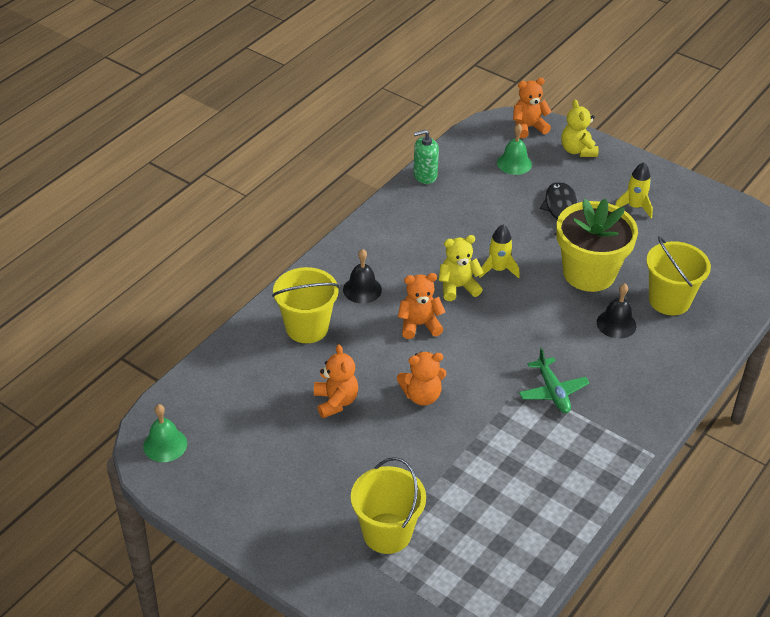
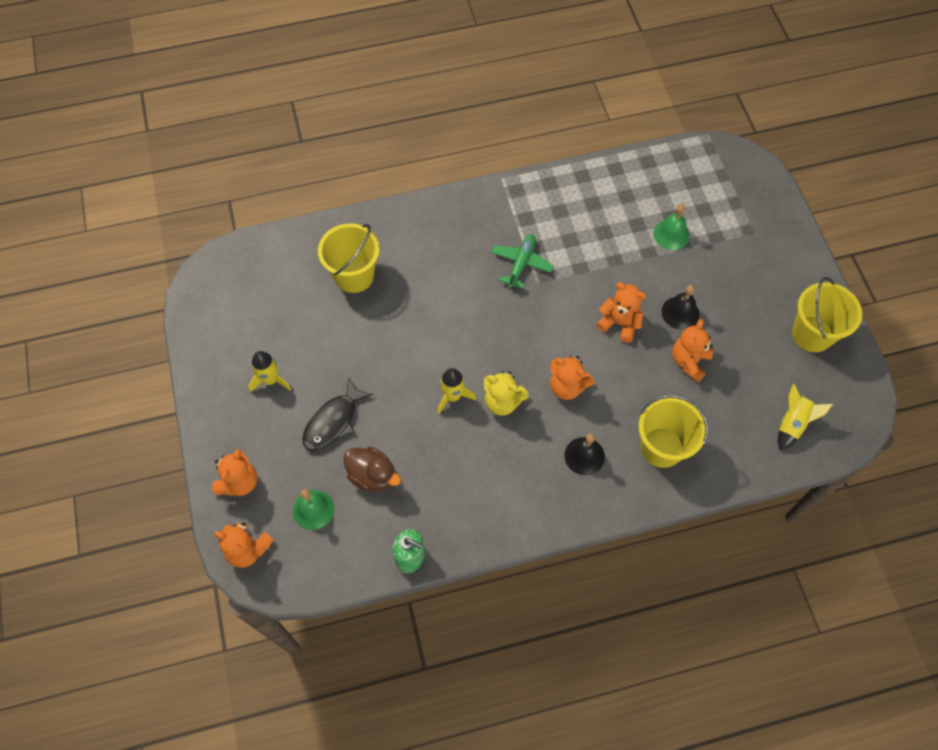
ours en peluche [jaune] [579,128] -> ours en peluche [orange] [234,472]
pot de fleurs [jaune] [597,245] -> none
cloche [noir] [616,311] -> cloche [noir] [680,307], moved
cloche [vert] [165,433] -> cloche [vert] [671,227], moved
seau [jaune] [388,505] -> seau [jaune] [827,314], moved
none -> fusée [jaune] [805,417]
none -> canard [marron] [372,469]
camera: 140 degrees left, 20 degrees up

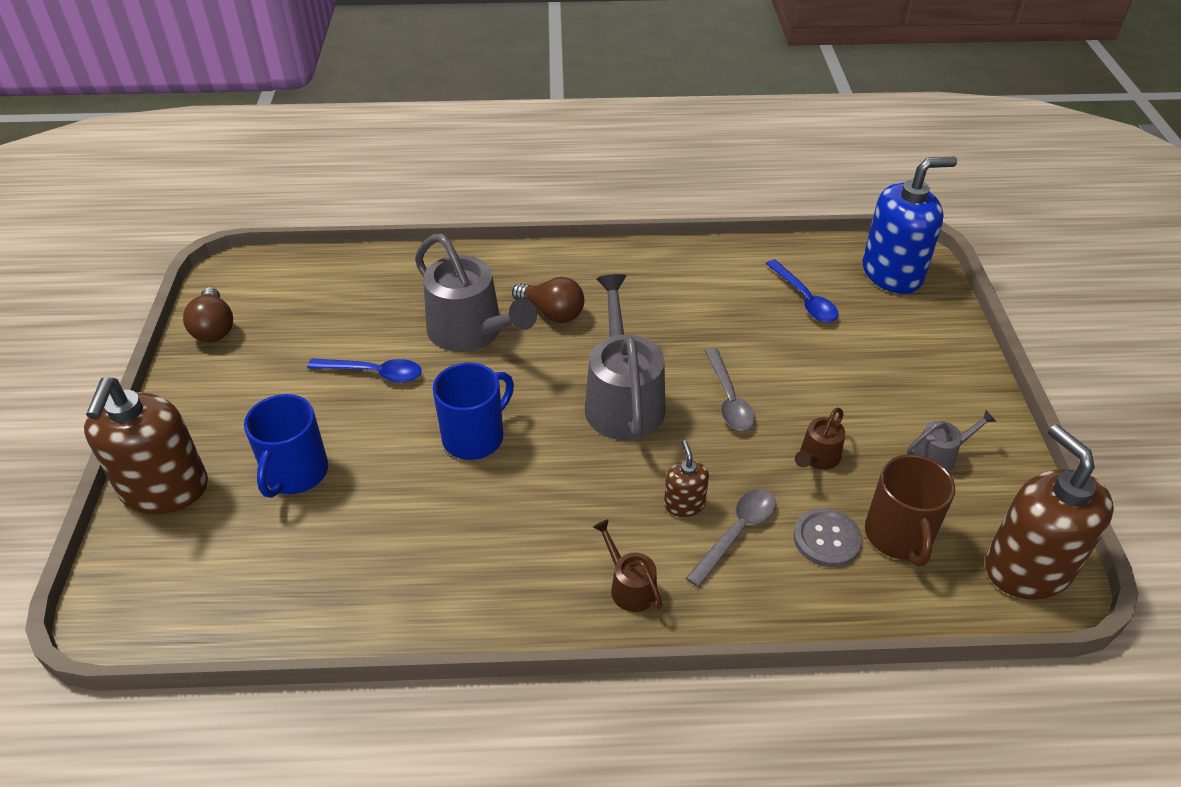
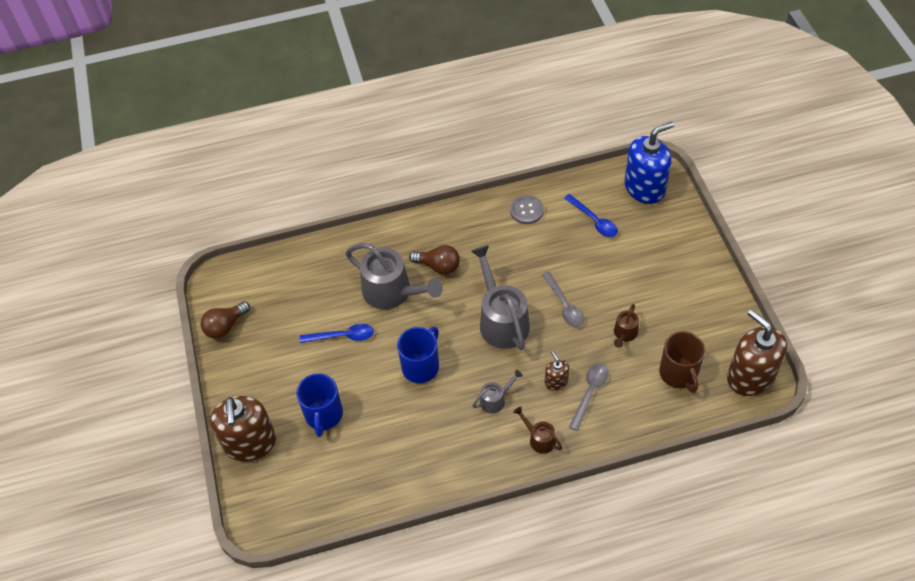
ampoule [marron] [208,314] -> ampoule [marron] [225,320], 75 degrees clockwise
arrosoir [gris] [952,440] -> arrosoir [gris] [497,392], moved
bouton [gris] [827,537] -> bouton [gris] [527,209], moved
camera: 10 degrees left, 10 degrees up

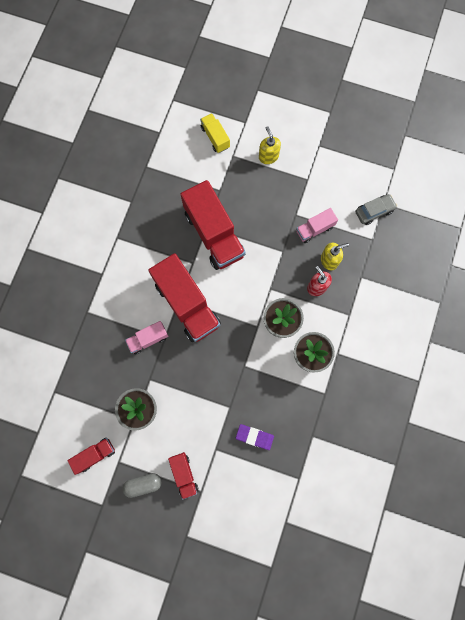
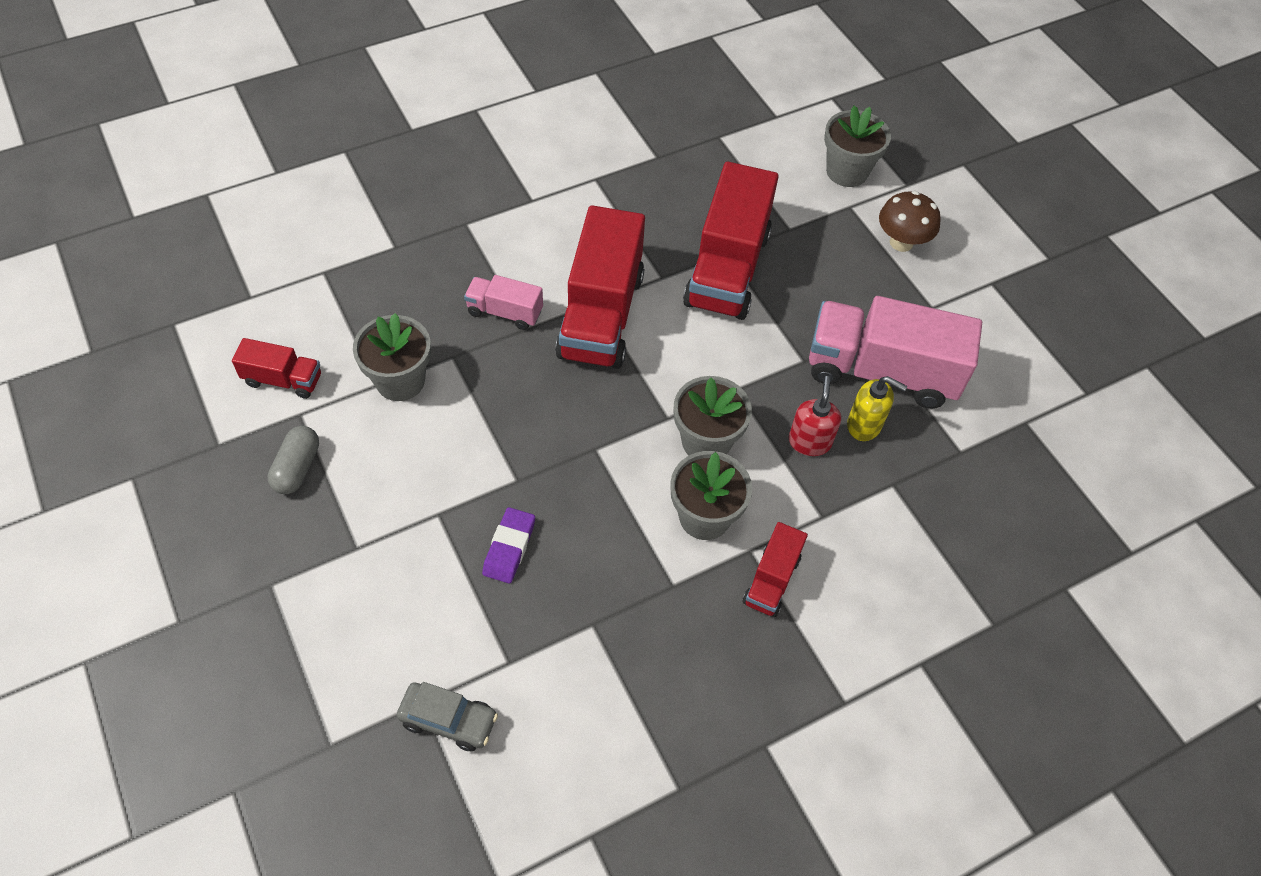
camion [jaune] [215,133] -> pot de fleurs [gris] [857,146]
distributeur de savon [jaune] [270,145] -> champignon [marron] [910,221]
voiture [gris] [376,209] -> voiture [gris] [447,716], moved
camion [rose] [317,225] -> camion [rose] [895,352], x2.03
gomme [violet] [255,437] -> gomme [violet] [508,545], 45 degrees clockwise
camion [rouge] [183,476] -> camion [rouge] [775,569], moved
gélule [gris] [142,485] -> gélule [gris] [293,460], 75 degrees clockwise
camera: 40 degrees right, 20 degrees down

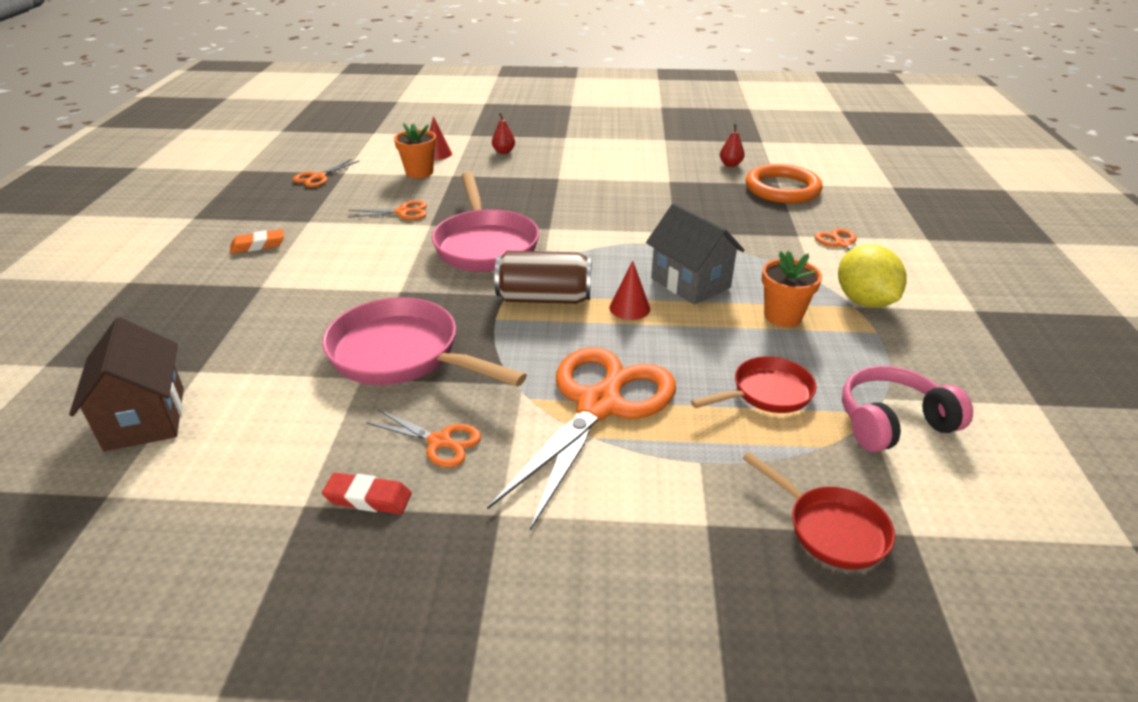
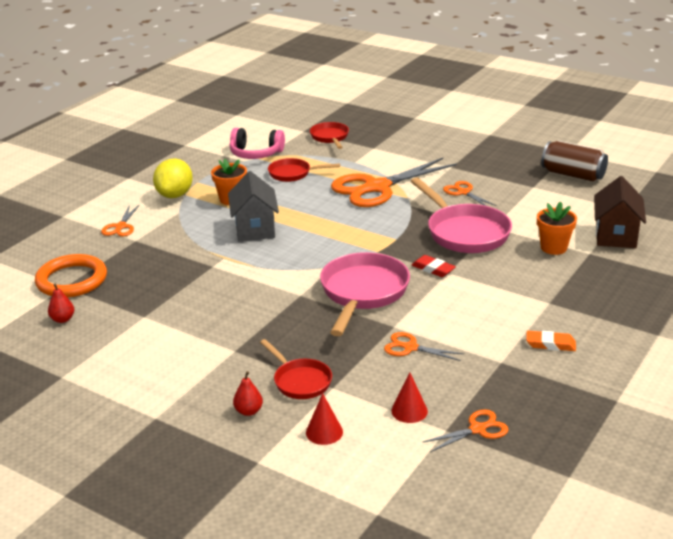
pot de fleurs [orange] [415,150] -> pot de fleurs [orange] [557,228], moved
canette [marron] [543,277] -> canette [marron] [574,161], moved
cône [rouge] [629,290] -> cône [rouge] [409,398], moved
gomme [rouge] [367,493] -> gomme [rouge] [434,266], moved
none -> poêle [rouge] [296,369]
camera: 150 degrees left, 5 degrees down

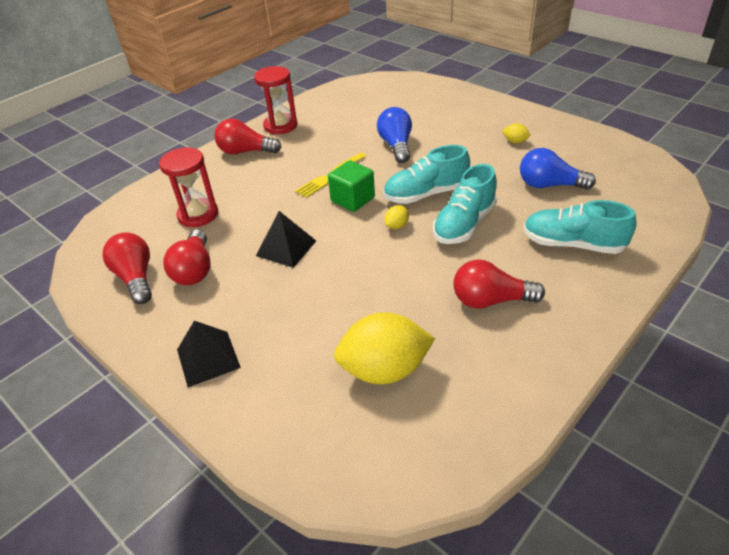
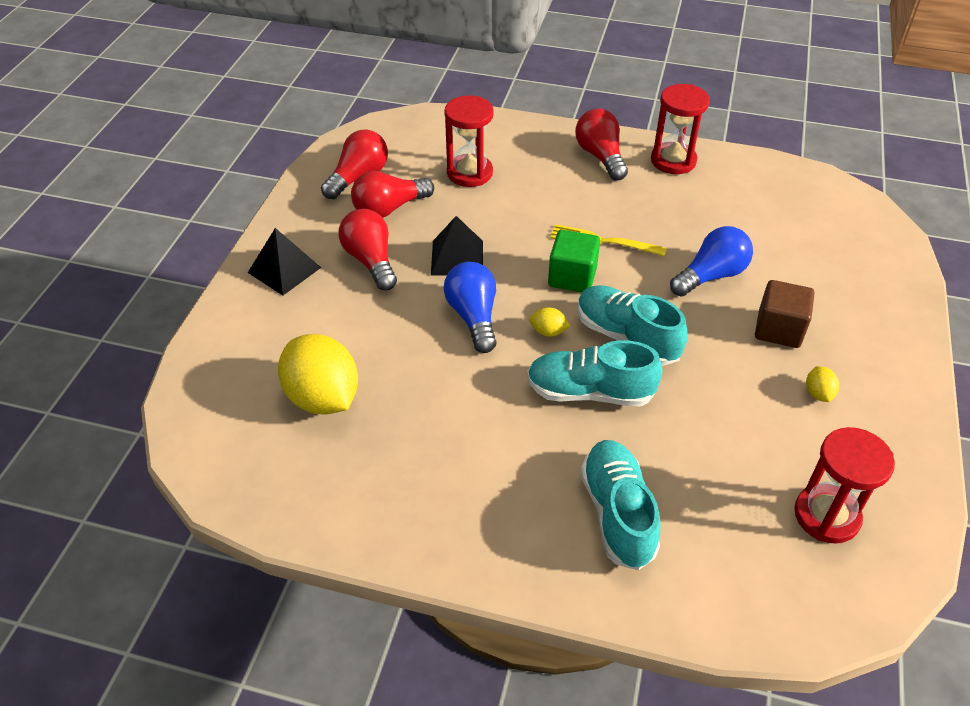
ampoule [bleu] [558,169] -> ampoule [bleu] [470,307], moved
ampoule [rouge] [499,284] -> ampoule [rouge] [367,249], moved
none -> cube [marron] [785,314]
none -> sablier [rouge] [844,485]
camera: 60 degrees right, 5 degrees up

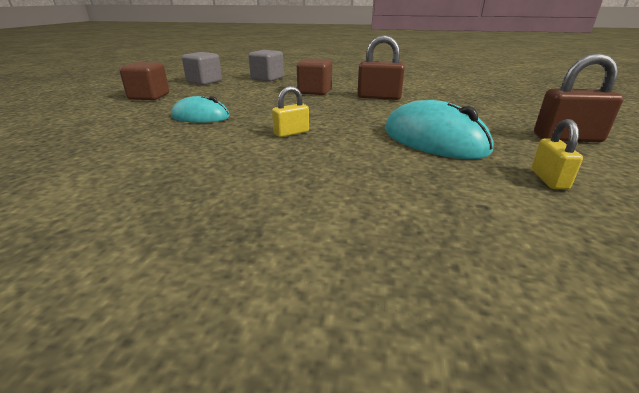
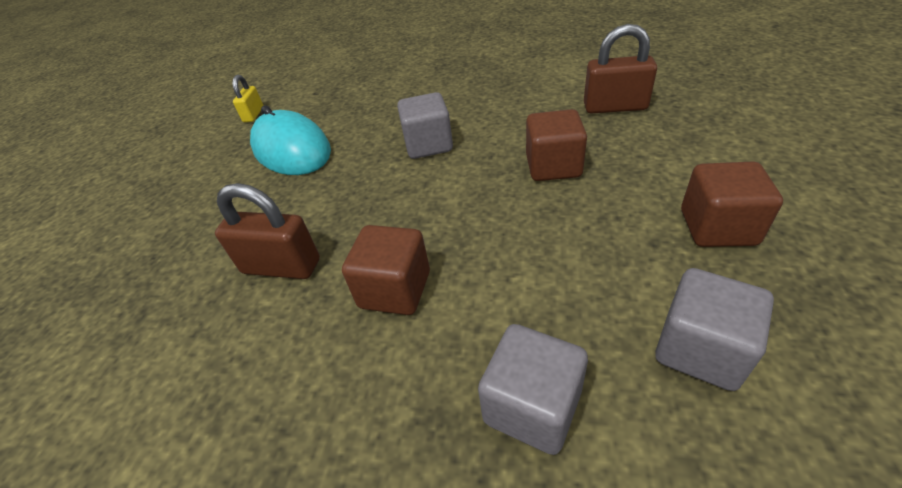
cadenas [marron] [579,97] -> cadenas [marron] [620,69], moved
cadenas [jaune] [290,111] -> cube [gris] [425,125]
souris [turquoise] [200,109] -> cube [marron] [556,145]
camera: 175 degrees left, 15 degrees up

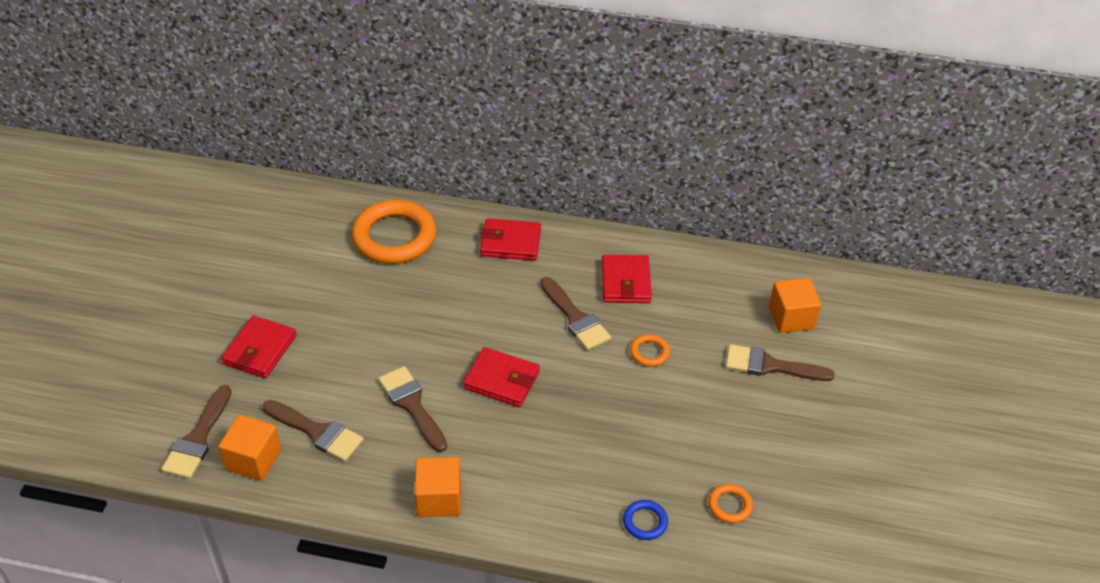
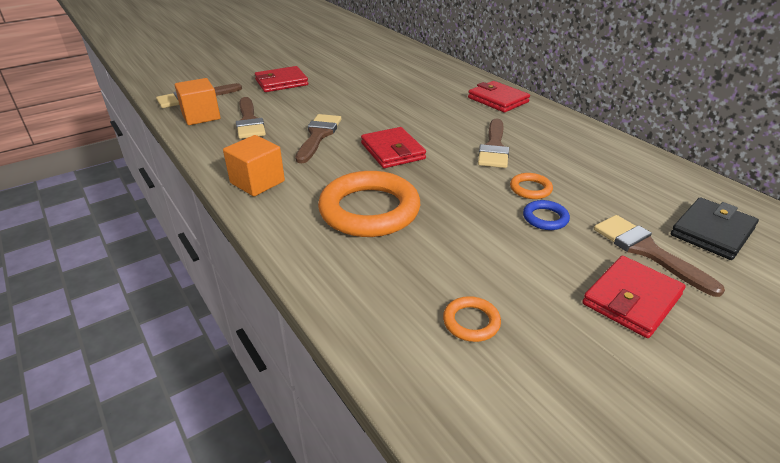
anneau [orange] [393,232] -> anneau [orange] [369,204], moved
portefeuille [rouge] [627,279] -> portefeuille [rouge] [634,297], moved
cube [orange] [795,305] -> portefeuille [noir] [715,228]
anneau [bleu] [645,520] -> anneau [bleu] [546,215], moved
camera: 45 degrees right, 10 degrees down

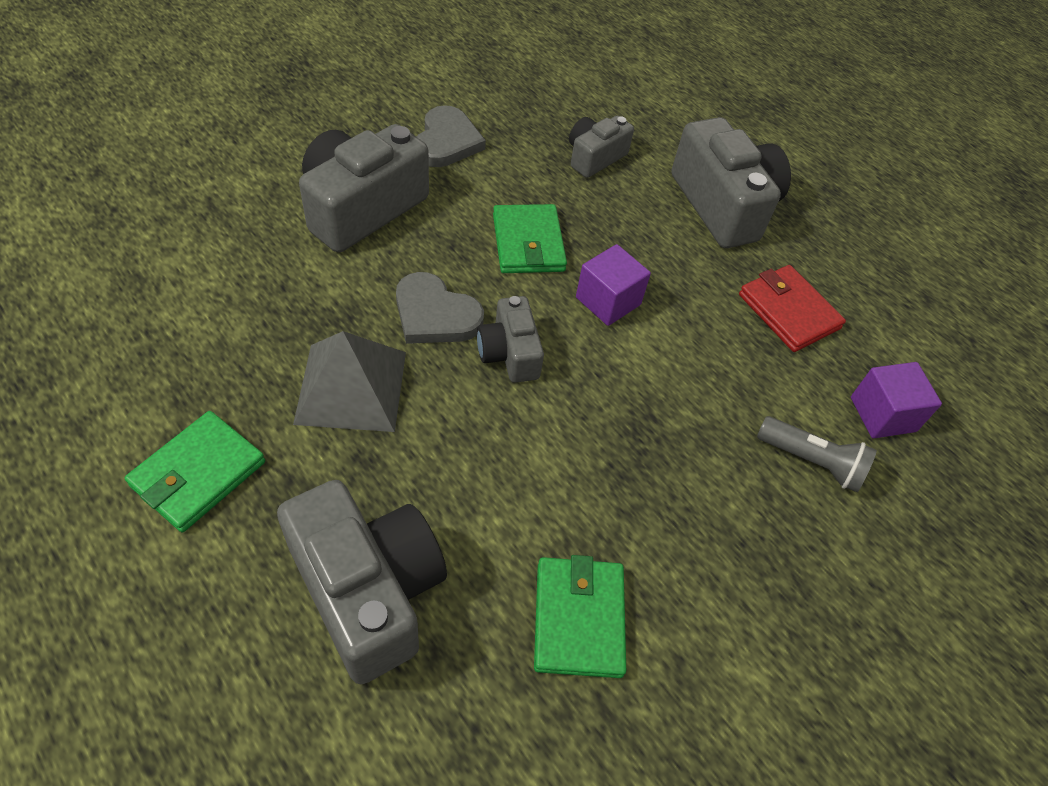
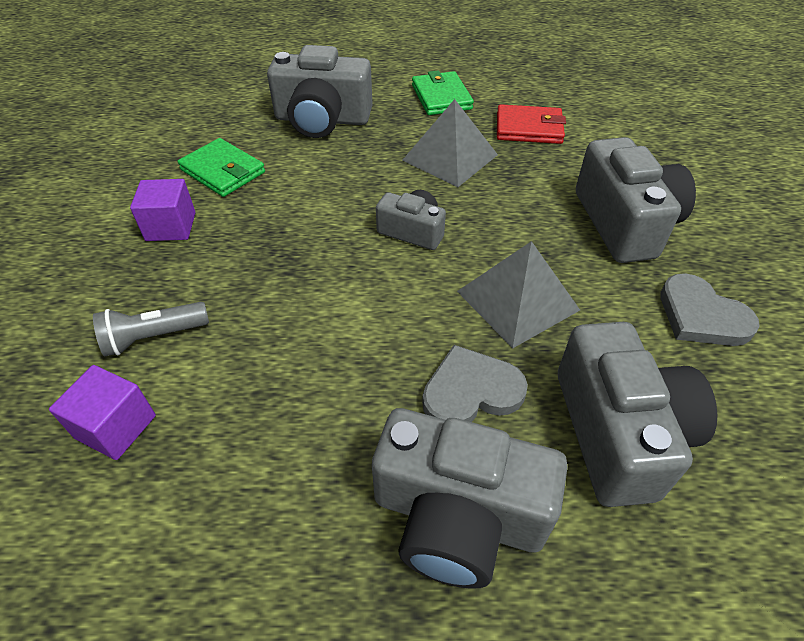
appareil photo [gris] [601,147] -> appareil photo [gris] [637,414], x1.80
portefeuille [vert] [530,238] -> pyramide [gris] [518,295]
cube [violet] [613,285] -> cube [violet] [163,210], moved
portefeuille [rouge] [792,308] -> portefeuille [rouge] [531,124], moved
cœur [gris] [440,308] -> cœur [gris] [475,383], moved
camera: 135 degrees right, 5 degrees down

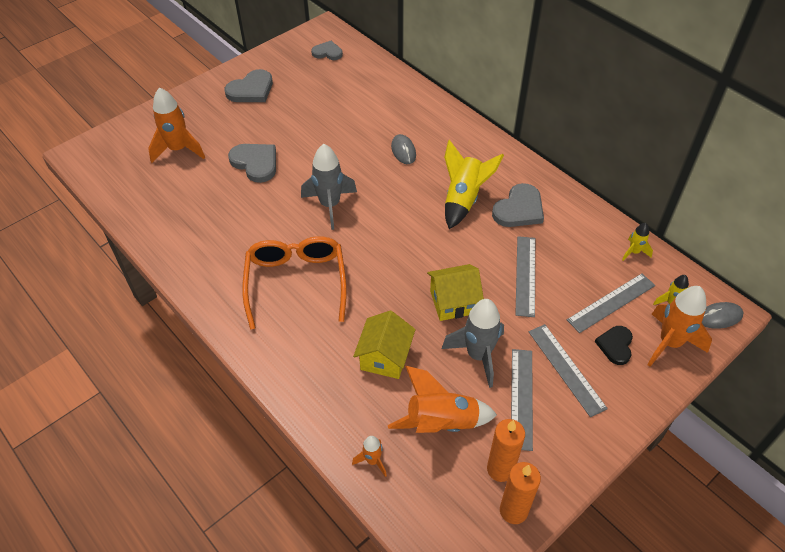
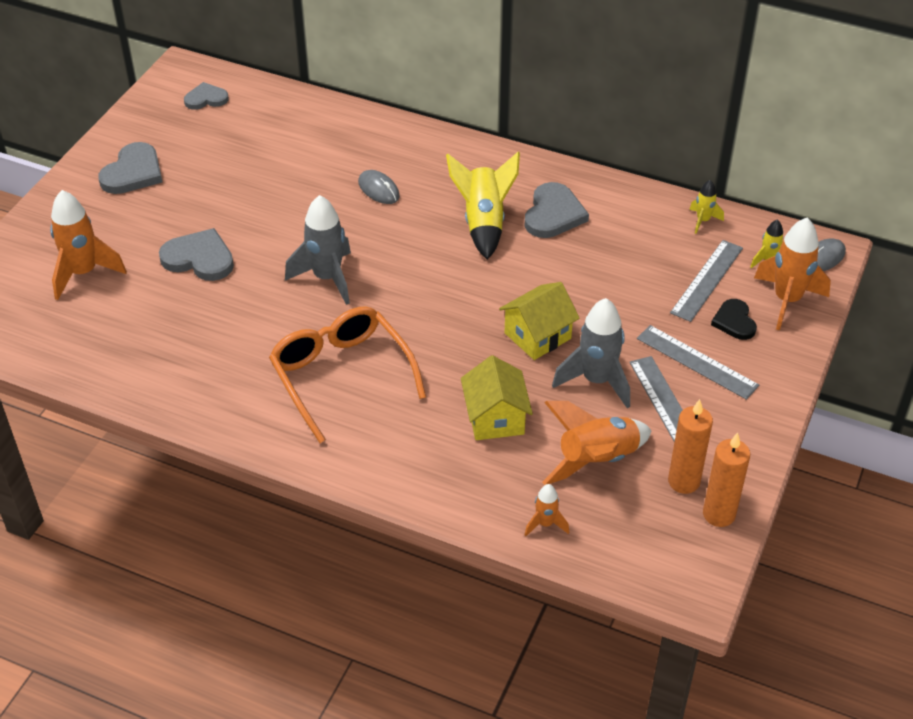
règle [gris] [525,276] -> none
camera: 25 degrees left, 5 degrees down

